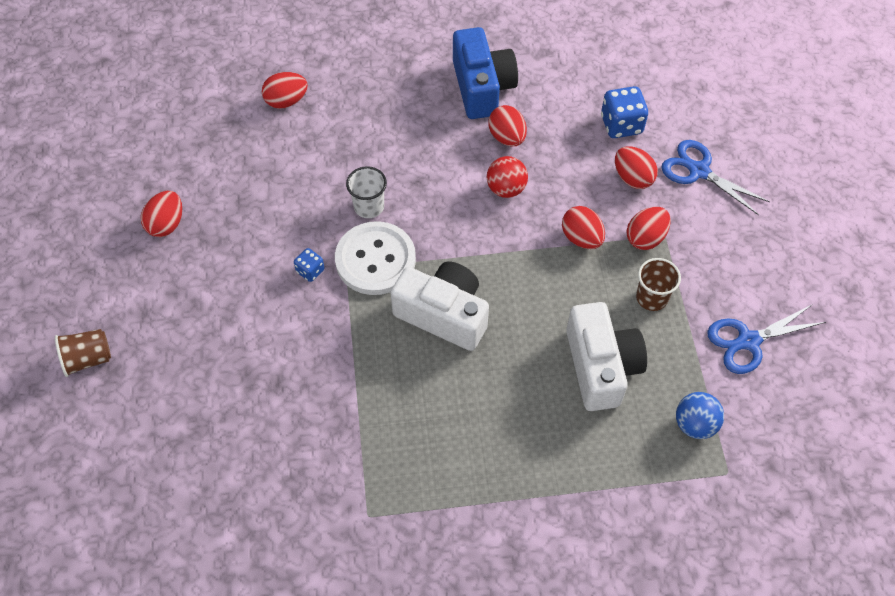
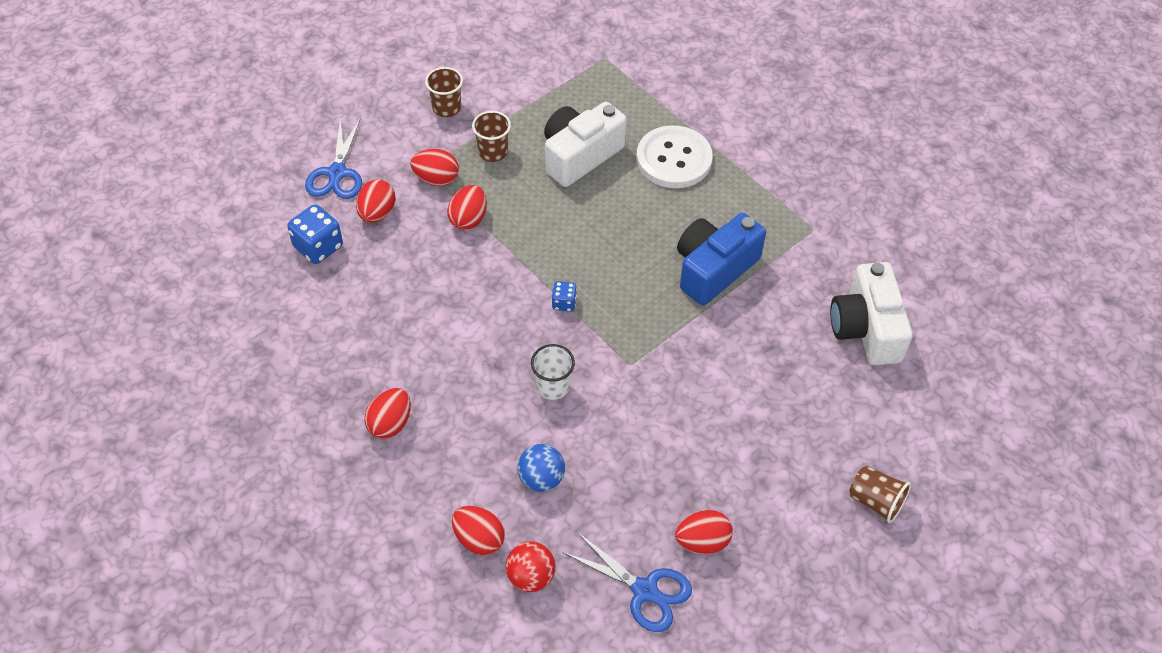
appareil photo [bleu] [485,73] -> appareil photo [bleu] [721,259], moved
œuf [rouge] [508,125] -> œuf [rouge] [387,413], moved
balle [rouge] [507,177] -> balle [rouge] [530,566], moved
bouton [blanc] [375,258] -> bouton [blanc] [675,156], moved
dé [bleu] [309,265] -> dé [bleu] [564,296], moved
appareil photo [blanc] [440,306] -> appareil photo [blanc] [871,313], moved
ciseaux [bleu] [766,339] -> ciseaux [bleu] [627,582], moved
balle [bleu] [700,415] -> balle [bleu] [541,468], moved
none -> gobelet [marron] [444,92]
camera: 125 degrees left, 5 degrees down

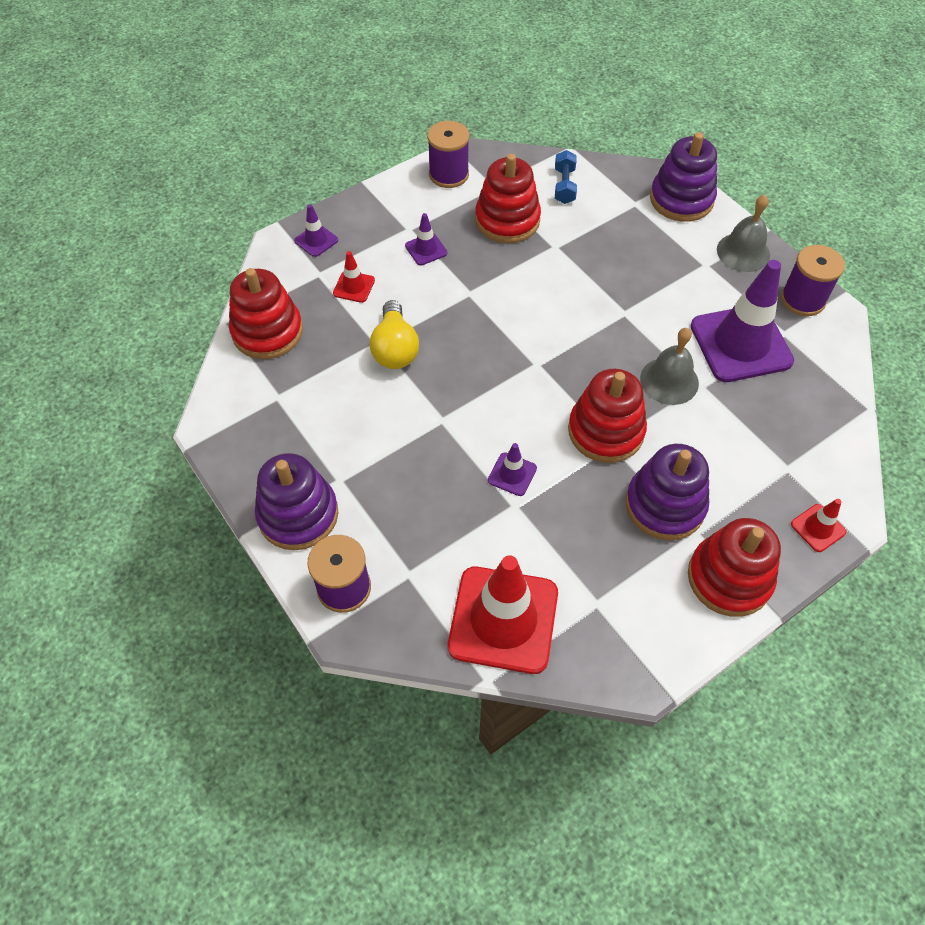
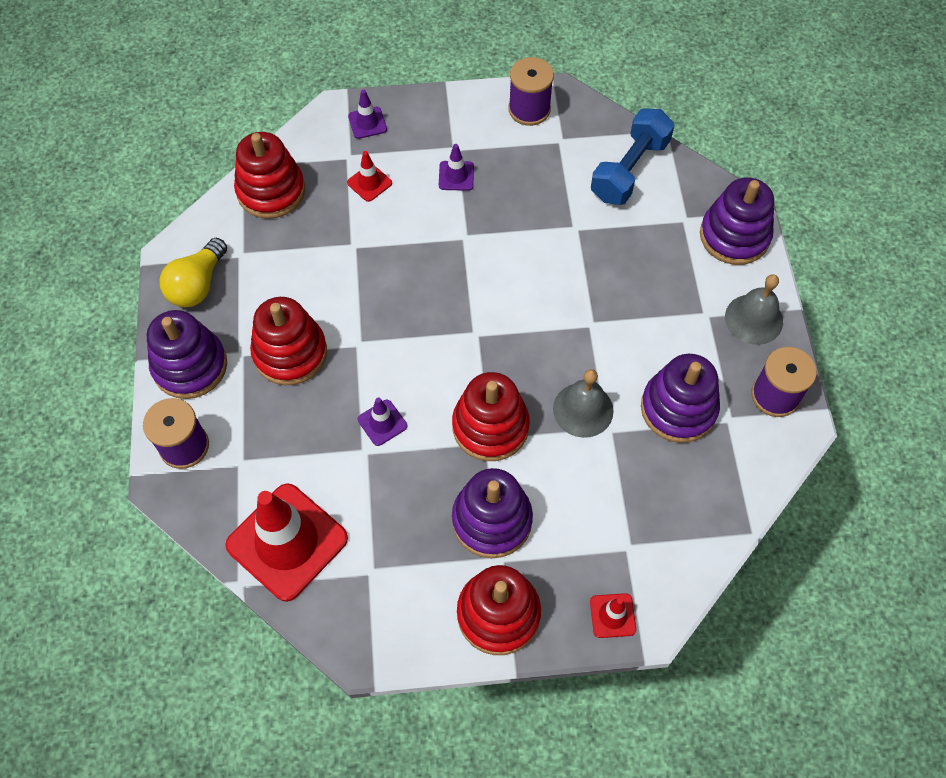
haltère [bleu] [566,177] -> haltère [bleu] [633,157], x1.75
jouet à empiler [rouge] [508,198] -> jouet à empiler [rouge] [288,341], moved
cône de chantier [violet] [742,321] -> jouet à empiler [violet] [680,398]
ampoule [jaune] [394,334] -> ampoule [jaune] [193,272], moved
camera: 30 degrees right, 5 degrees up

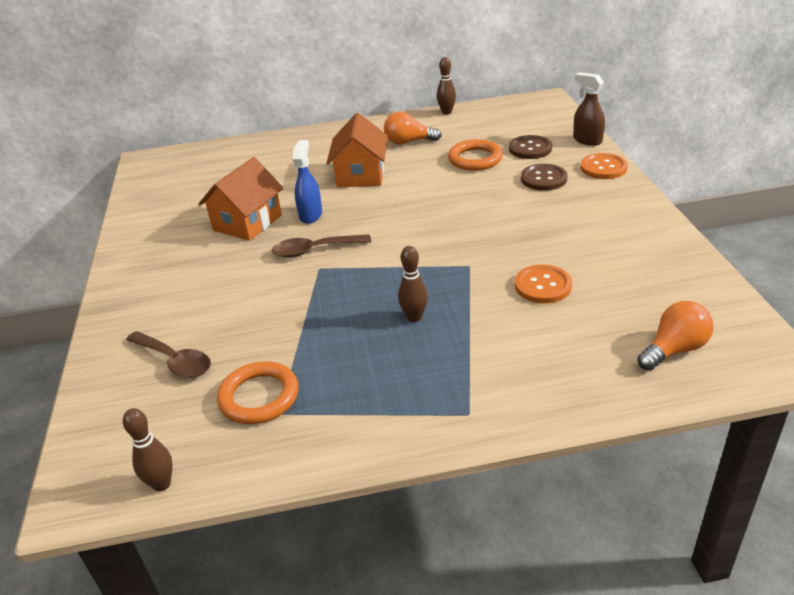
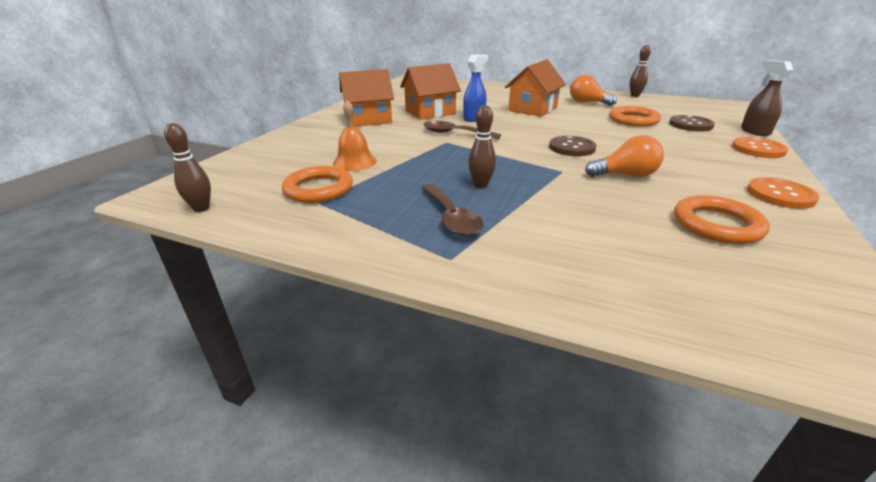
bouton [marron] [544,177] -> bouton [marron] [572,146], moved
bouton [orange] [543,283] -> bouton [orange] [783,193], moved
ampoule [orange] [675,336] -> ampoule [orange] [624,156], moved
cuillère [marron] [168,354] -> cuillère [marron] [452,210], moved
none -> maison [orange] [366,98]
none -> cloche [orange] [355,135]
none -> anneau [orange] [722,219]
camera: 30 degrees right, 5 degrees down

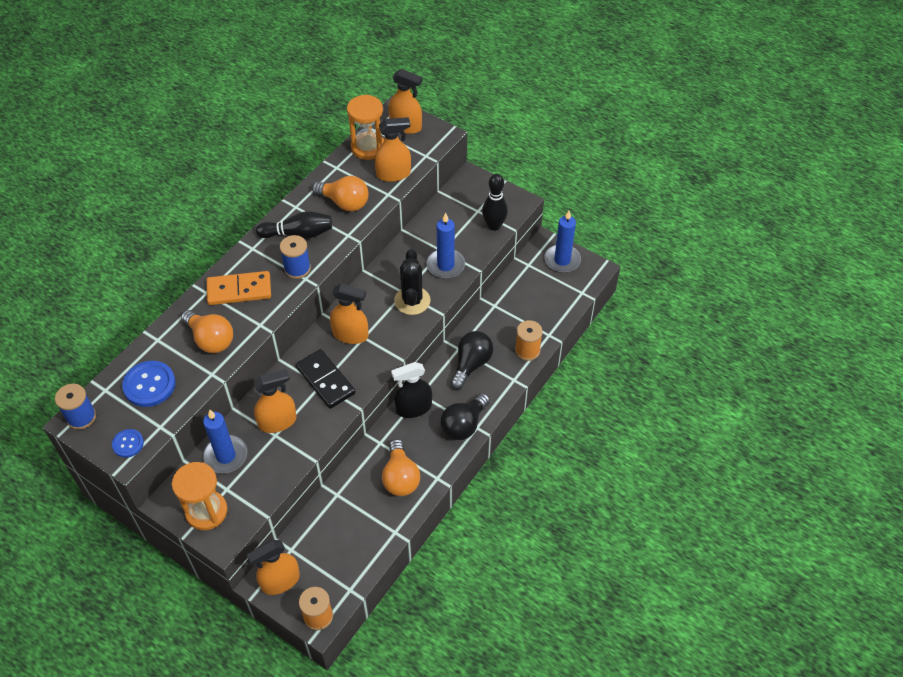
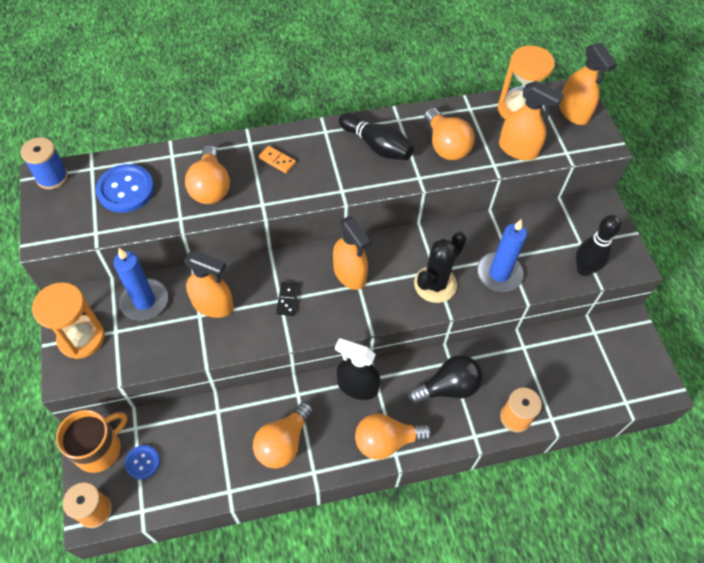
bougie [bleu] [562,242] -> none
bobine [bleu] [295,257] -> none
domino [orange] [239,288] -> domino [orange] [277,159], x0.49
domino [noir] [326,379] -> domino [noir] [287,299], x0.49
ampoule [noir] [465,416] -> ampoule [orange] [393,436]
bouton [bleu] [128,443] -> bouton [bleu] [142,462], moved
vaporisateur [orange] [273,567] -> tasse [orange] [91,441]
camera: 40 degrees right, 5 degrees up

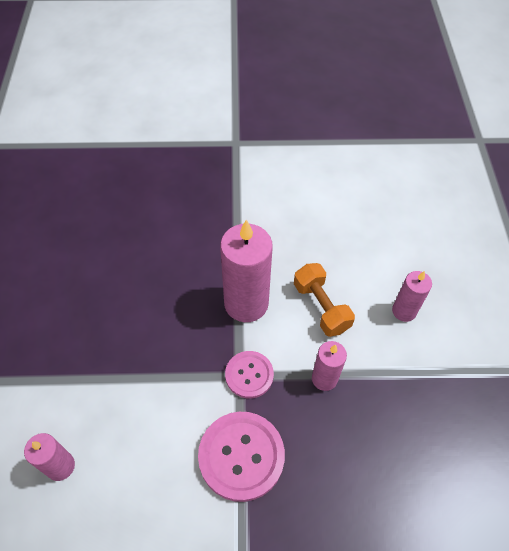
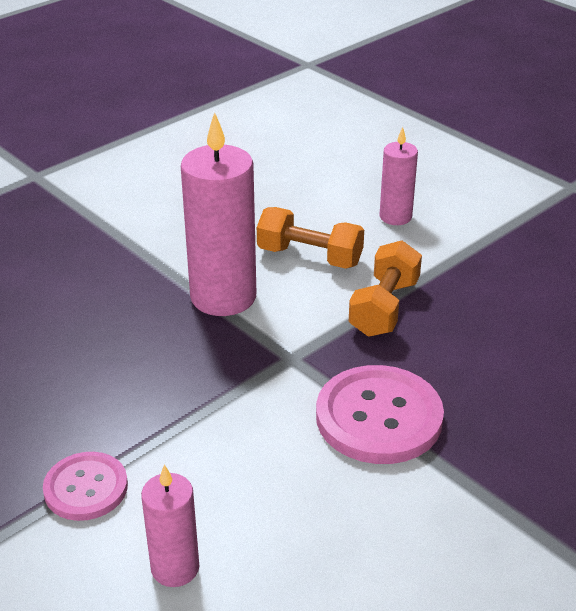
bougie [rose] [329,366] -> haltère [orange] [385,288]
bouton [rose] [249,375] -> bouton [rose] [85,486], moved
camera: 40 degrees left, 20 degrees down

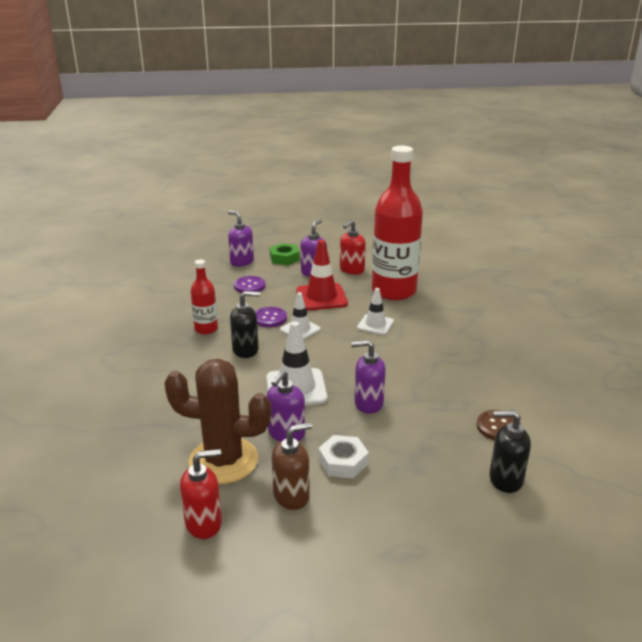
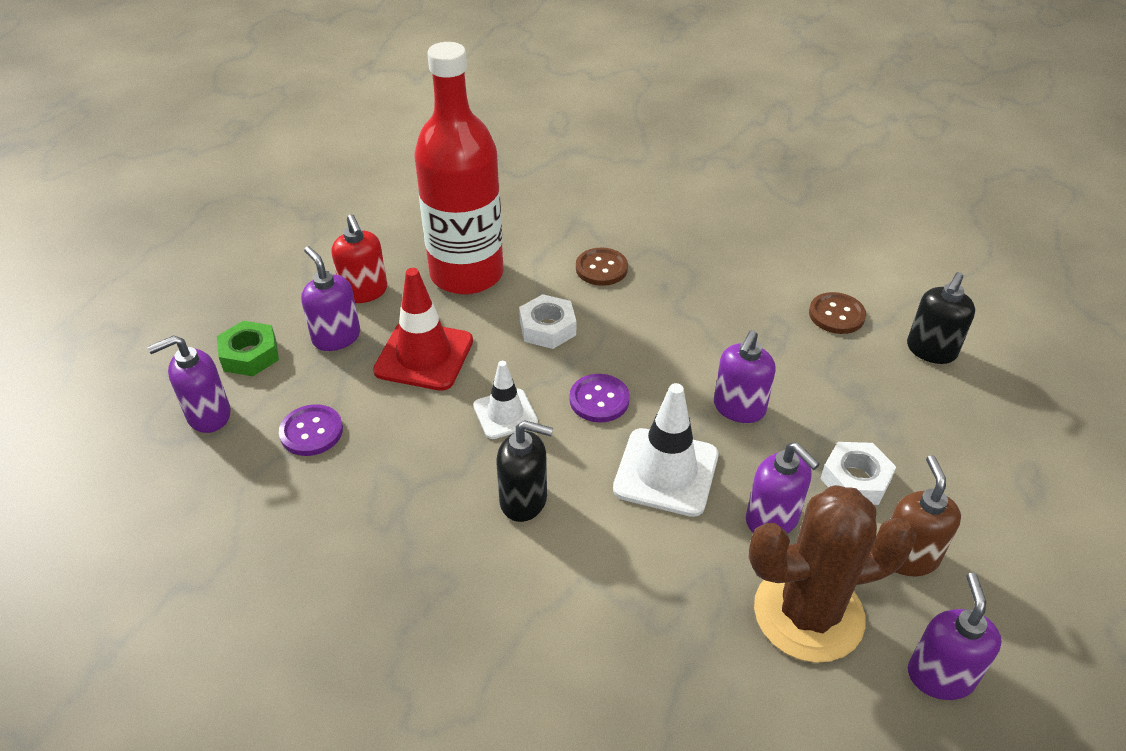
bouteille [rouge] [204,297] -> none
cône de chantier [blanc] [375,311] -> écrou [blanc] [547,321]
distributeur de savon [noir] [245,324] -> distributeur de savon [noir] [524,471], 90 degrees clockwise
bouton [violet] [271,317] -> bouton [violet] [599,398], moved
cactus [marron] [217,421] -> cactus [marron] [832,574], 45 degrees clockwise
distributeur de savon [rouge] [201,494] -> distributeur de savon [violet] [955,636]
none -> bouton [marron] [602,266]
camera: 65 degrees left, 15 degrees up

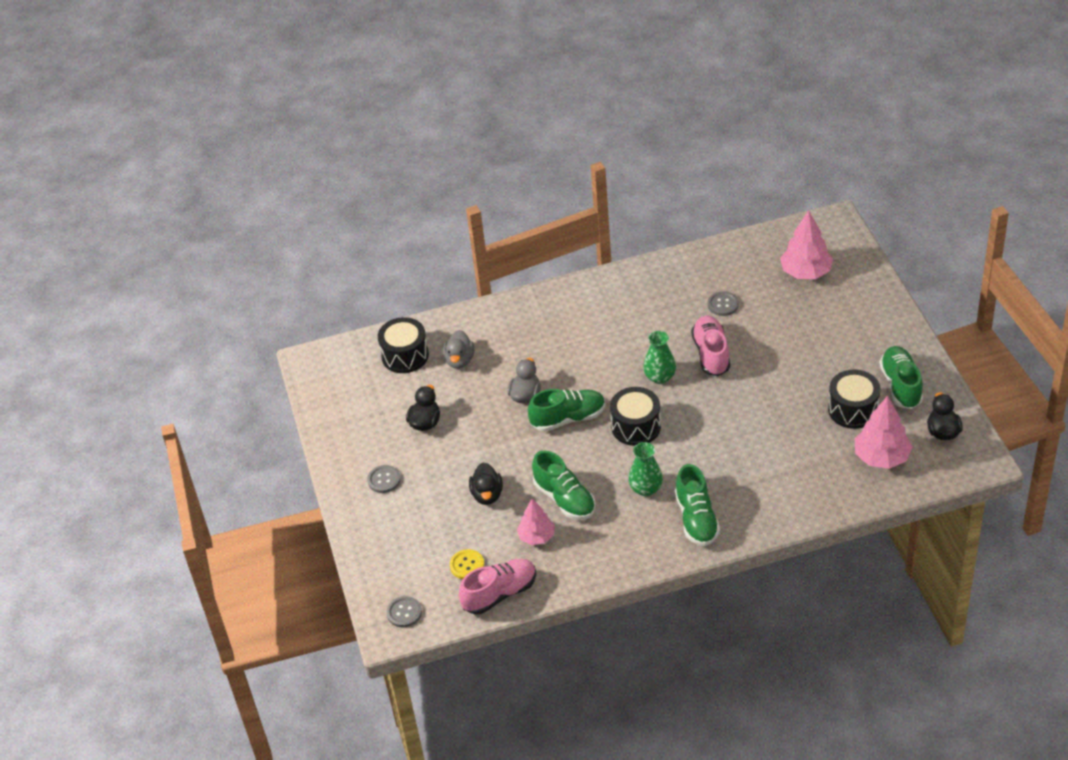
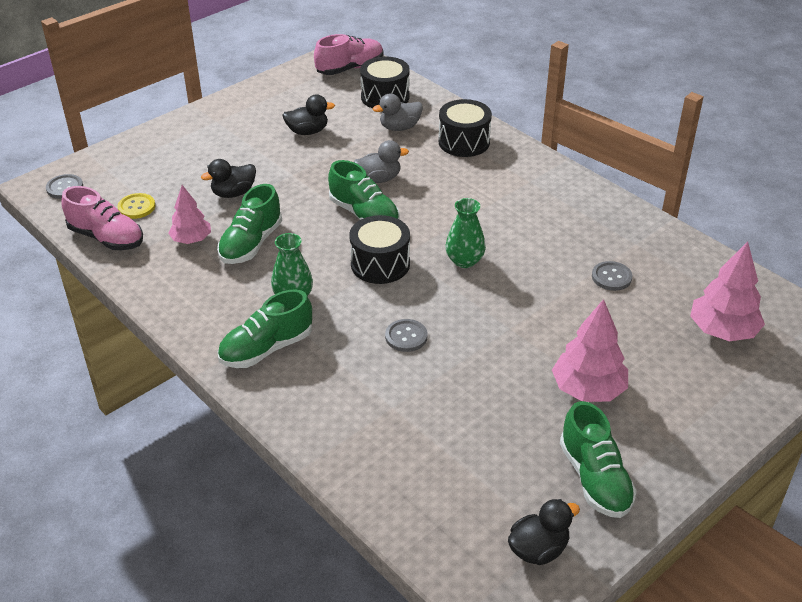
chaussure [rose] [710,346] -> chaussure [rose] [348,54], moved
chaussure [vert] [901,377] -> chaussure [vert] [598,459], 105 degrees clockwise
tambour [noir] [854,399] -> tambour [noir] [465,128], moved
arbre [rose] [883,432] -> arbre [rose] [590,350], moved
bouton [gris] [384,479] -> bouton [gris] [406,335], moved
camera: 60 degrees right, 5 degrees down

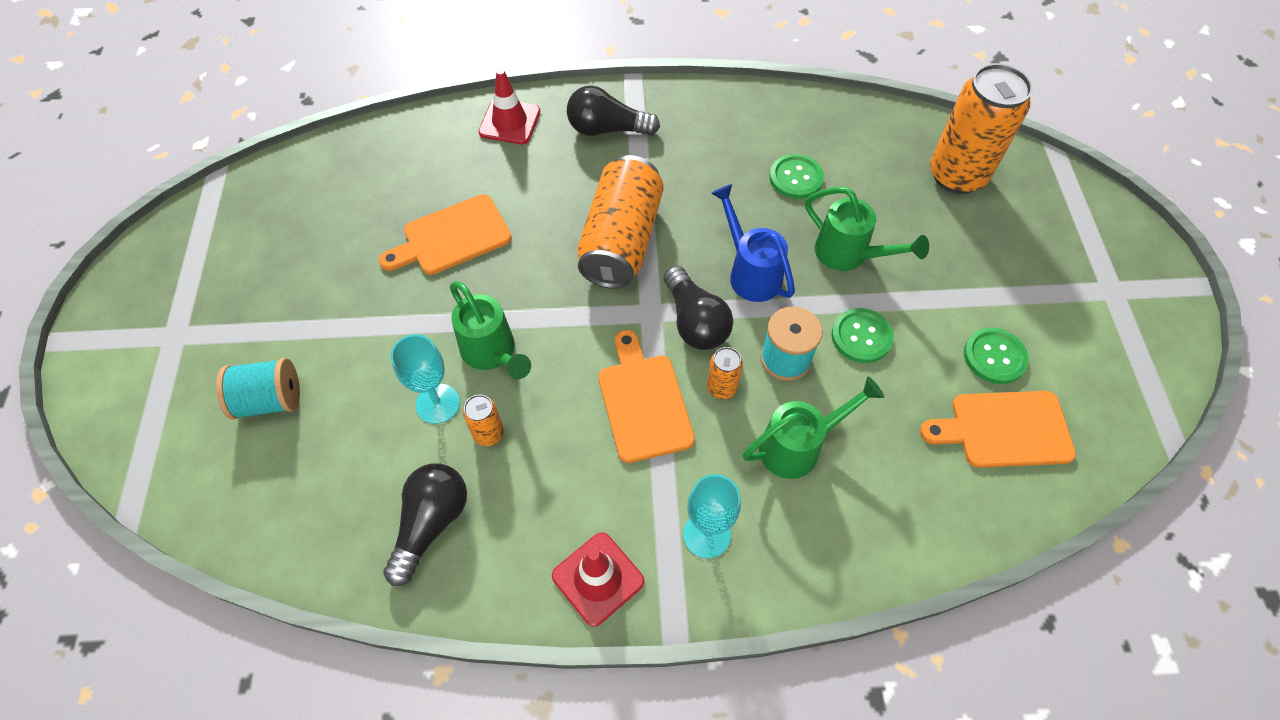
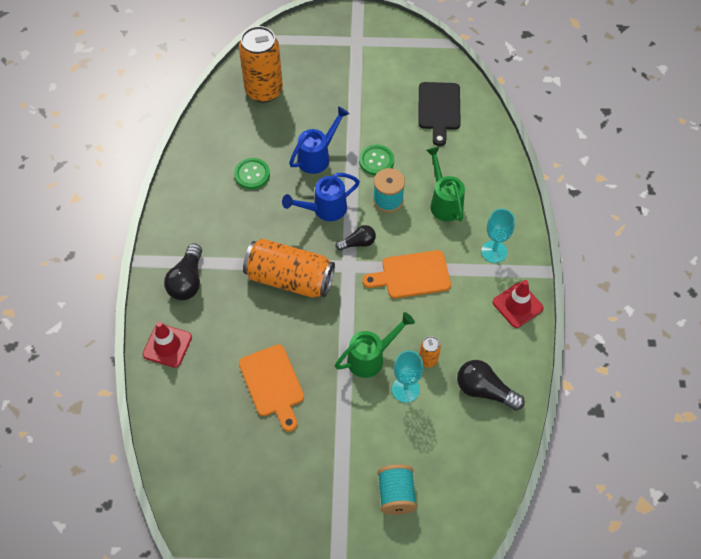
arrosoir [vert] [867,229] -> arrosoir [bleu] [319,140]
ampoule [noir] [698,308] -> ampoule [noir] [355,238], x0.63
bouton [vert] [996,356] -> none
canette [orange] [725,373] -> none
planche à découper [orange] [998,429] -> planche à découper [noir] [439,114]
camera: 85 degrees left, 0 degrees up

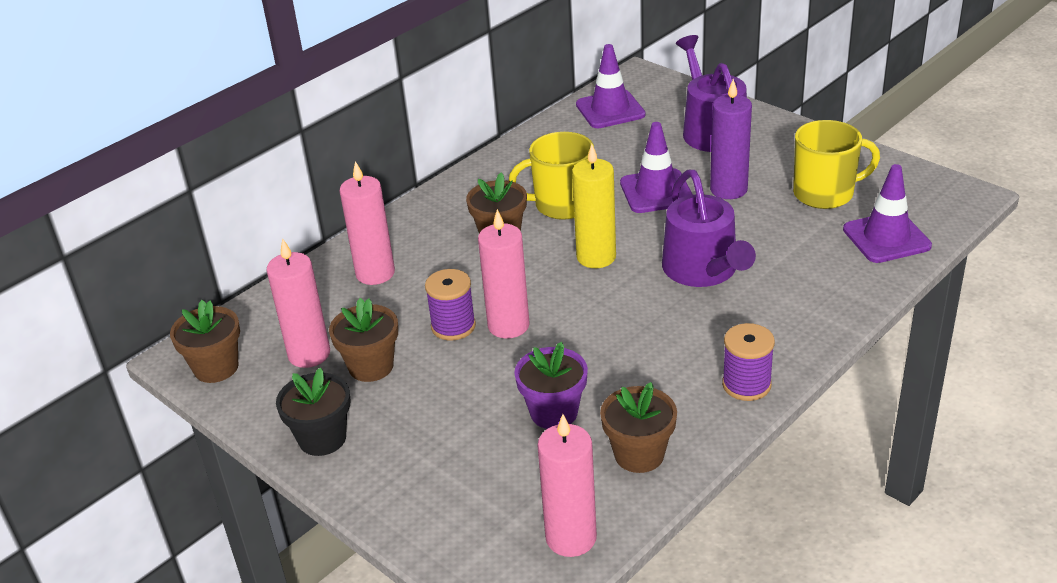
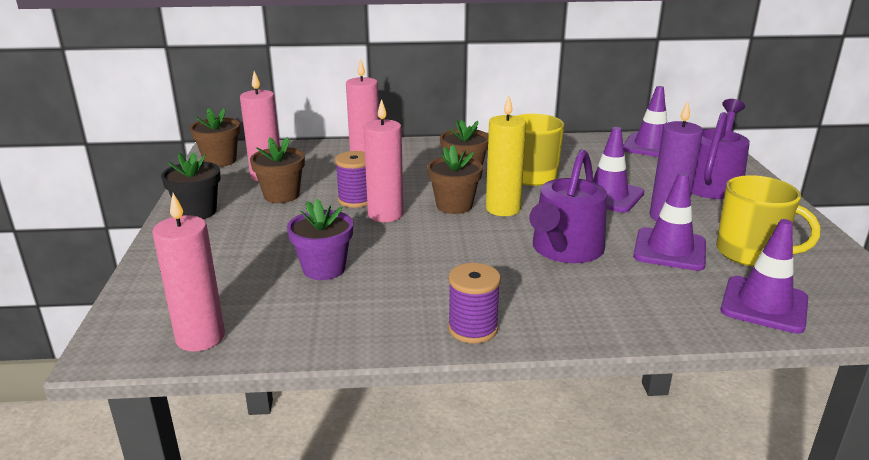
pot de fleurs [marron] [638,427] -> pot de fleurs [marron] [455,179], moved
none -> cône de chantier [violet] [669,221]
camera: 40 degrees right, 10 degrees down

